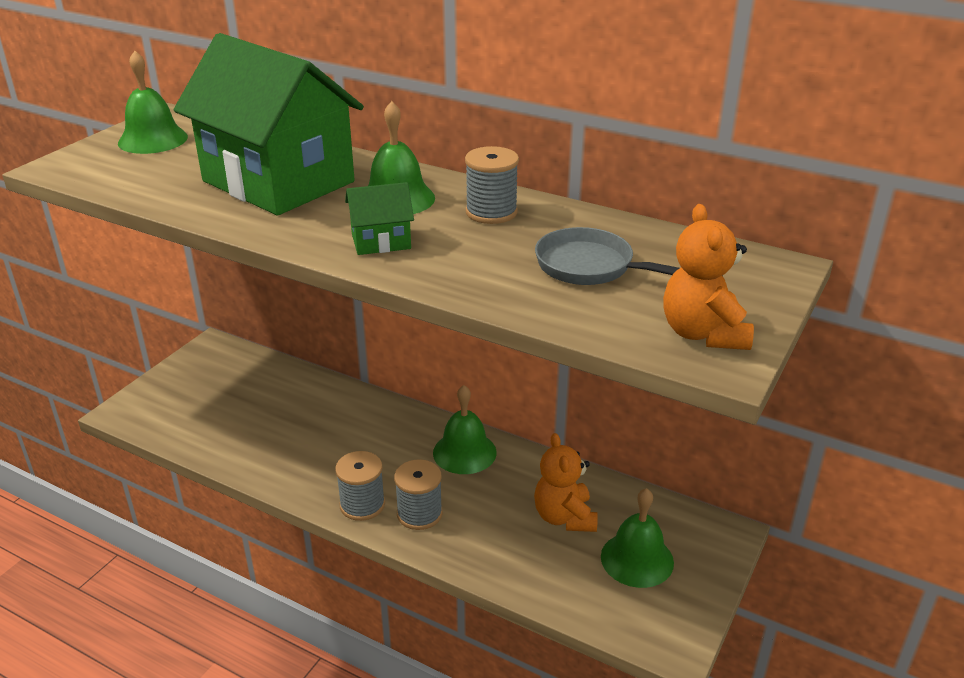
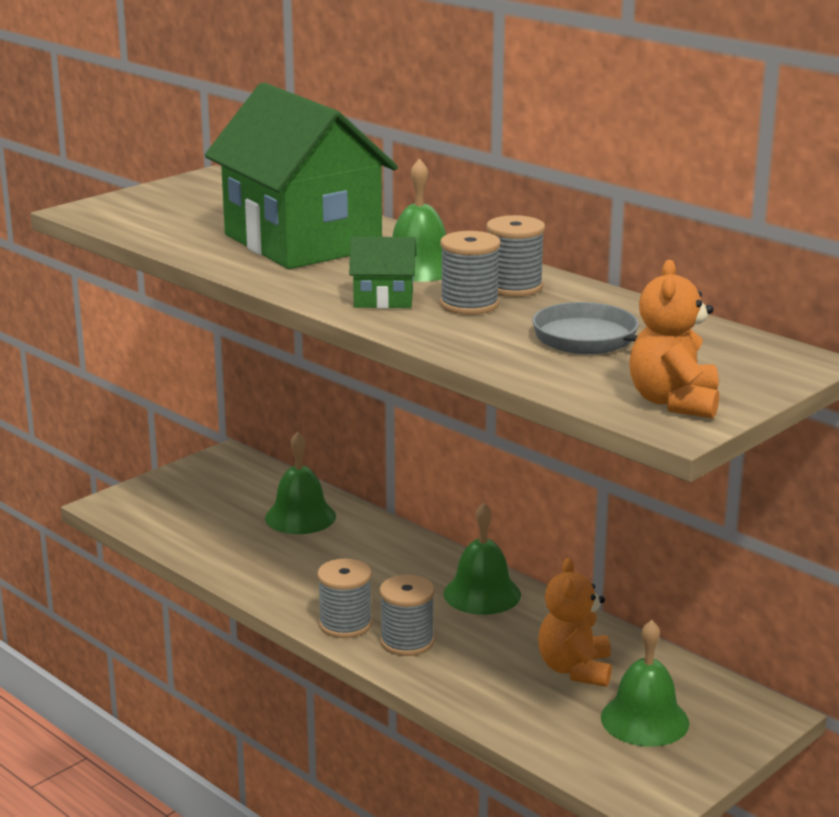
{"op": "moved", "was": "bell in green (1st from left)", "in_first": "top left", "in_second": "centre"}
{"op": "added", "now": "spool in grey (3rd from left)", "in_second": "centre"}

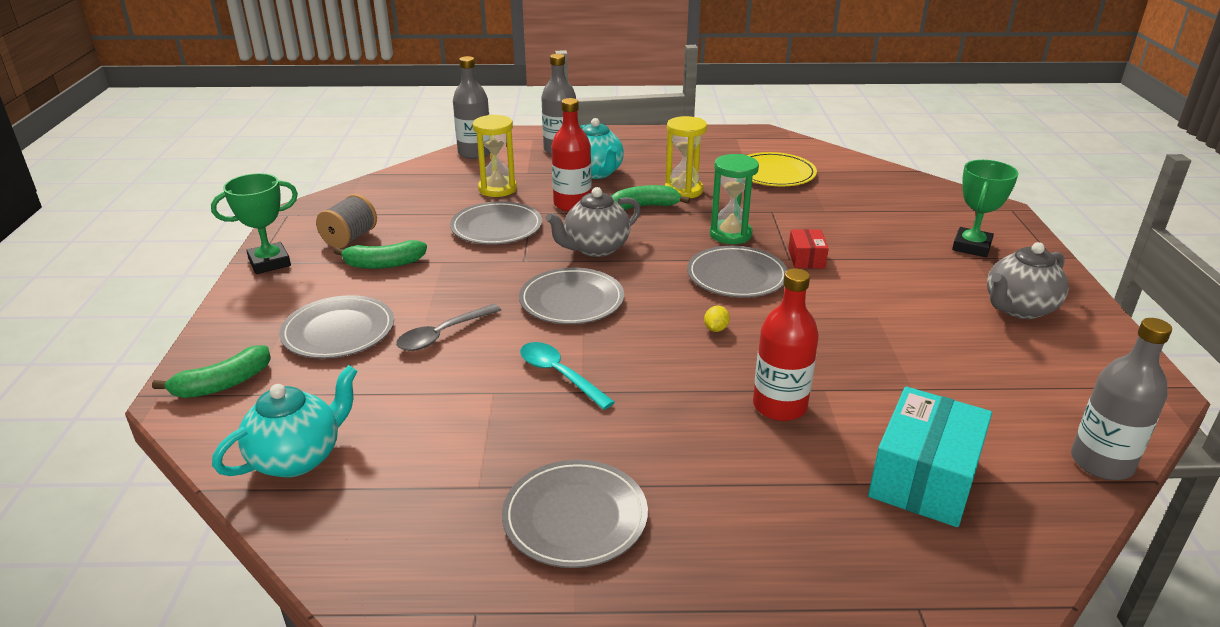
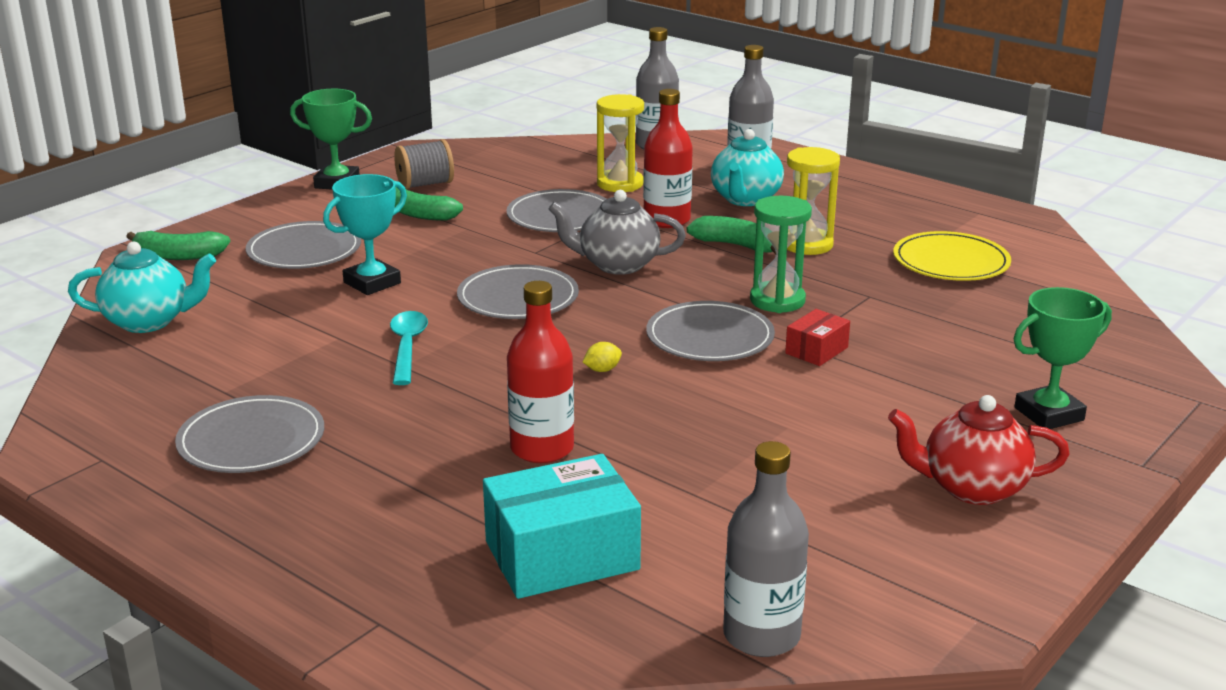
{"op": "recoloured", "was": "teapot in grey (2nd from left)", "now": "teapot in red", "in_first": "middle right", "in_second": "middle right"}
{"op": "replaced", "was": "spoon in grey", "now": "trophy in turquoise", "in_first": "centre", "in_second": "middle left"}

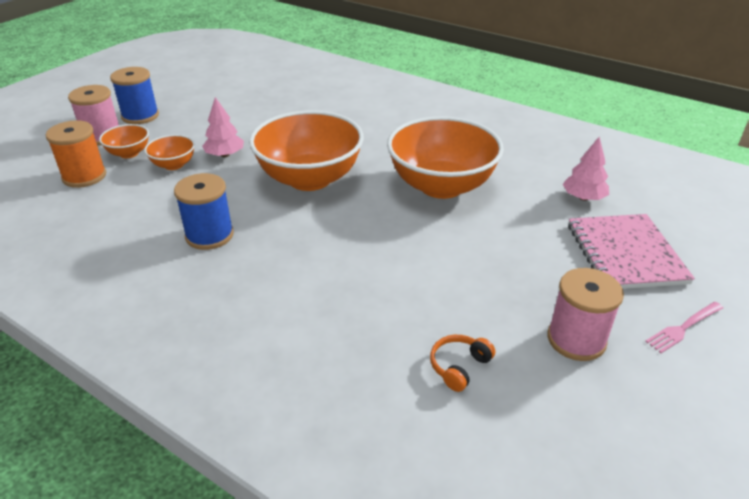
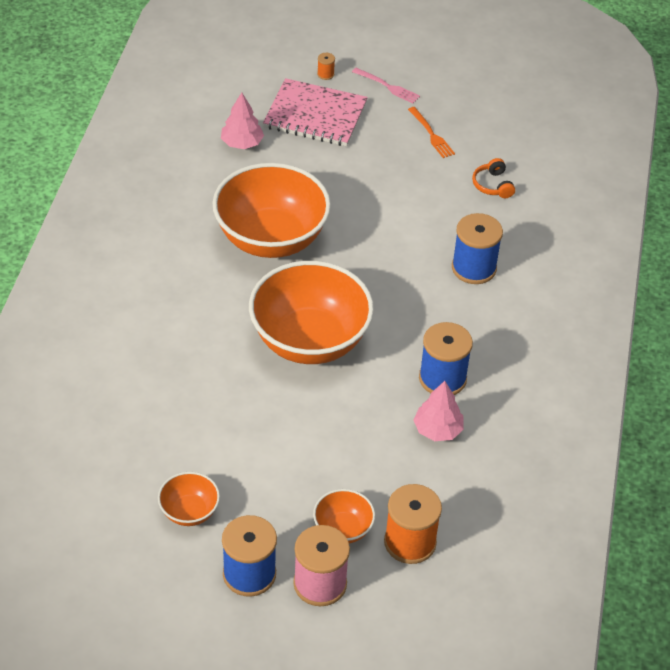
{"op": "moved", "was": "tree in pink (1st from left in the first image)", "now": "tree in pink (2nd from left)", "in_first": "top left", "in_second": "centre"}
{"op": "moved", "was": "bowl in orange (2nd from left in the first image)", "now": "bowl in orange (1st from left)", "in_first": "top left", "in_second": "bottom left"}
{"op": "turned", "was": "notebook in pink", "in_first": "middle right", "in_second": "top centre", "clockwise": 45}
{"op": "replaced", "was": "spool in pink (2nd from left)", "now": "fork in orange", "in_first": "middle right", "in_second": "top centre"}
{"op": "turned", "was": "headphones in orange", "in_first": "bottom centre", "in_second": "top right", "clockwise": 60}
{"op": "added", "now": "spool in orange (1st from left)", "in_second": "top centre"}
{"op": "added", "now": "spool in blue (3rd from left)", "in_second": "middle right"}

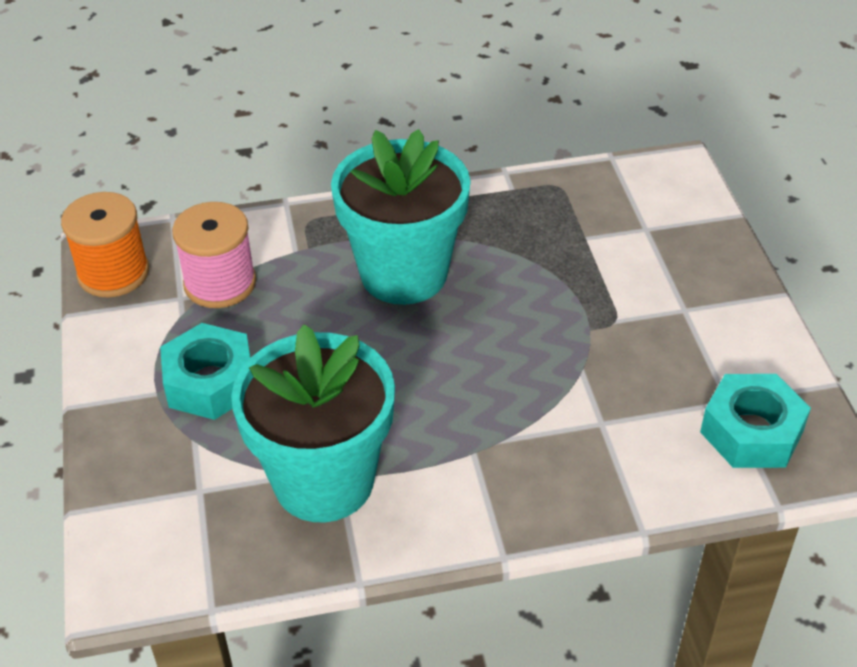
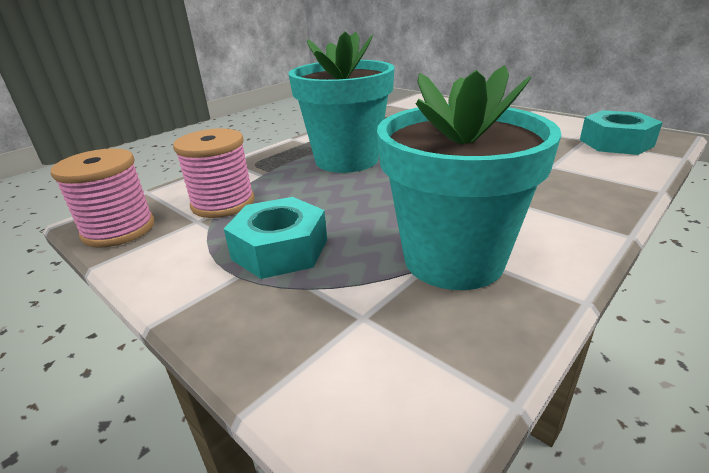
{"op": "recoloured", "was": "spool in orange", "now": "spool in pink (1st from left)", "in_first": "middle left", "in_second": "middle left"}

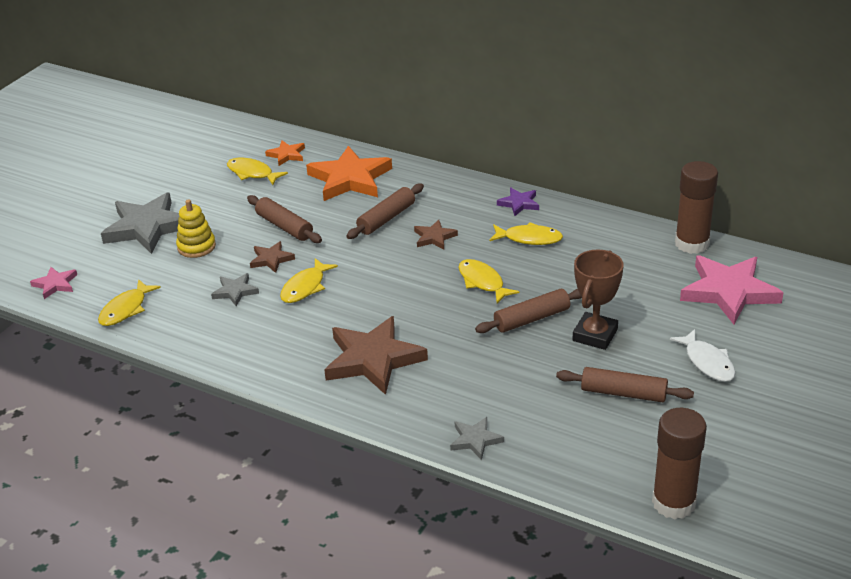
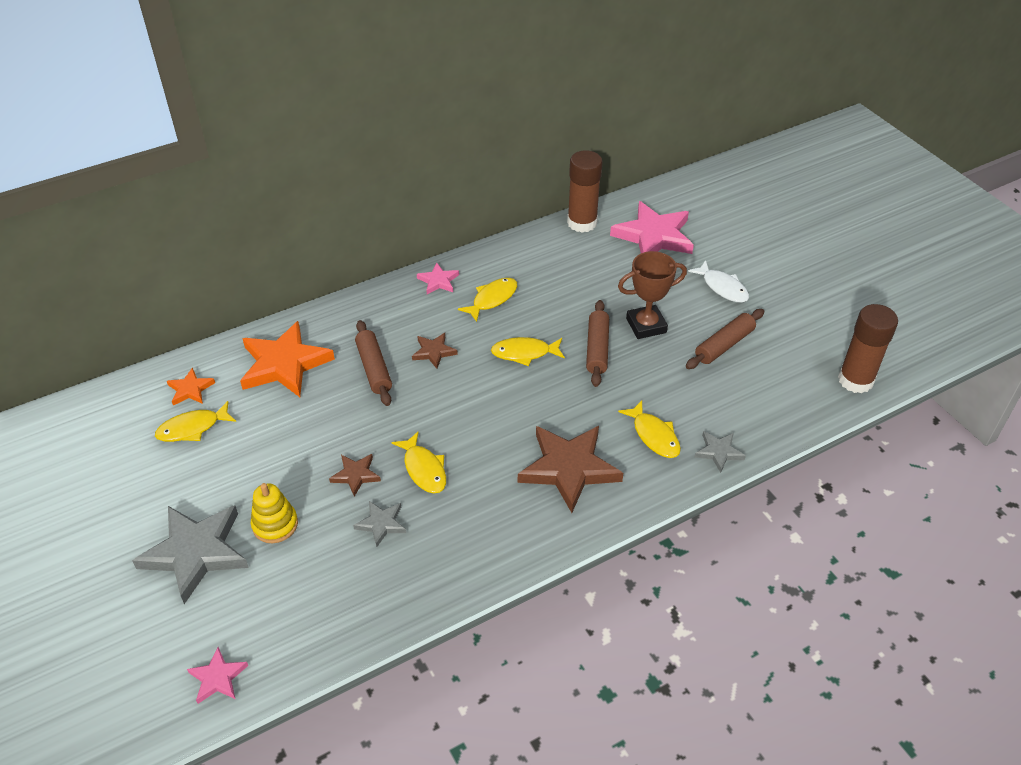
{"op": "recoloured", "was": "star in purple", "now": "star in pink (2nd from left)", "in_first": "centre", "in_second": "centre"}
{"op": "removed", "was": "rolling pin in brown (1st from left)", "in_first": "centre"}
{"op": "turned", "was": "trophy in brown", "in_first": "middle right", "in_second": "centre", "clockwise": -75}
{"op": "moved", "was": "fish in yellow (1st from left in the first image)", "now": "fish in yellow (5th from left)", "in_first": "middle left", "in_second": "centre"}
{"op": "turned", "was": "fish in white", "in_first": "middle right", "in_second": "middle right", "clockwise": 45}

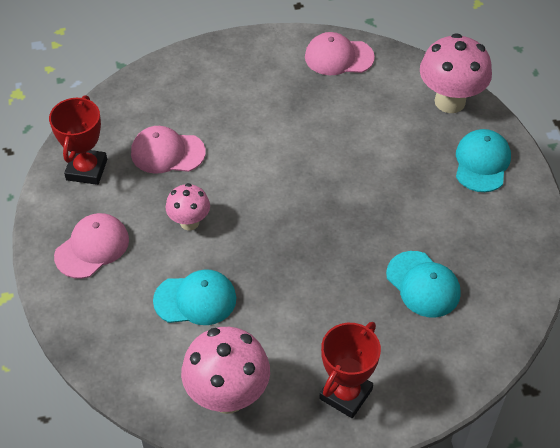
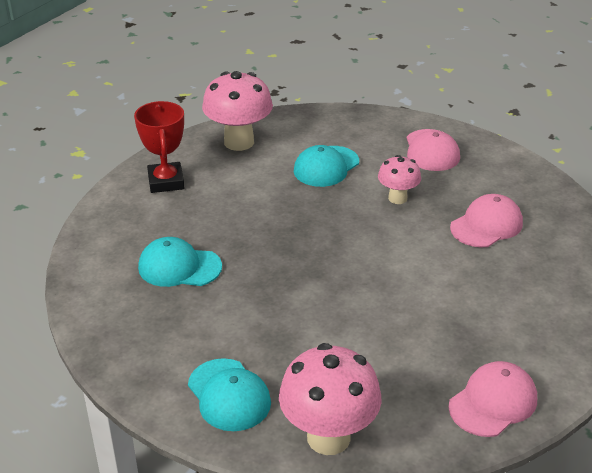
{"op": "removed", "was": "trophy in red (1st from left)", "in_first": "top left"}

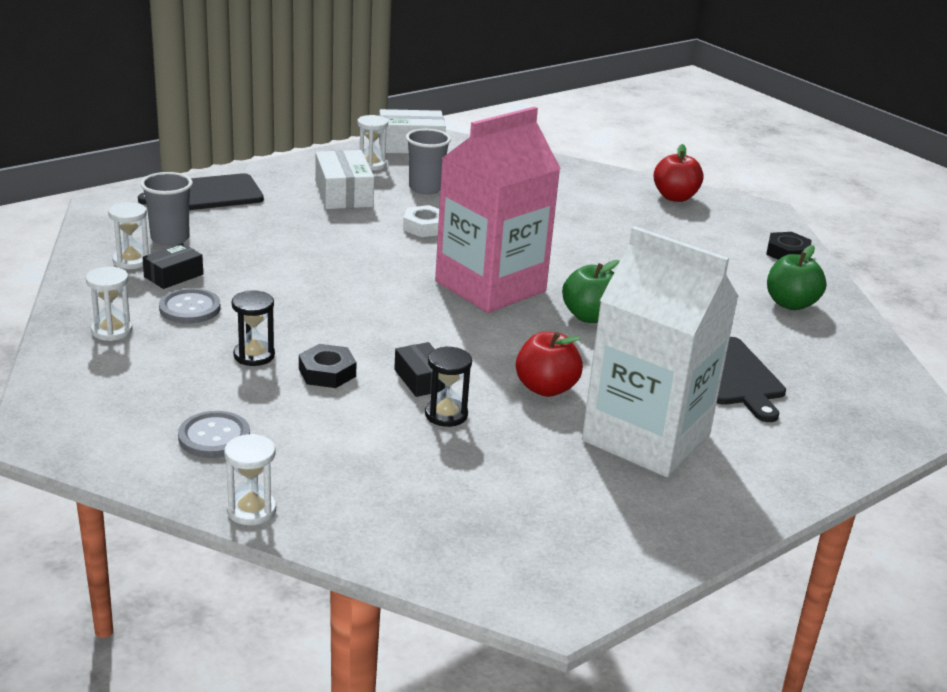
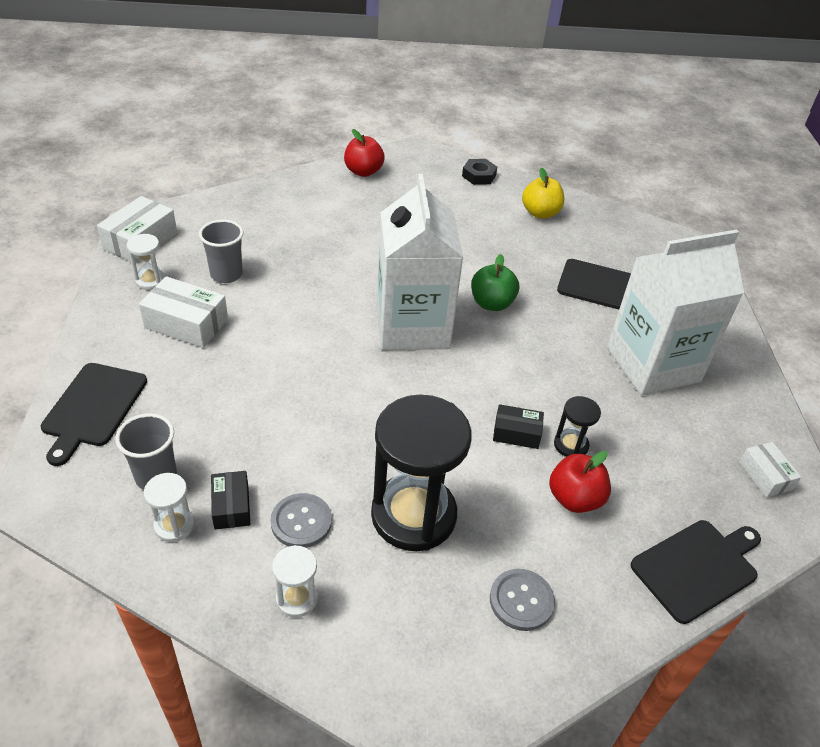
{"op": "recoloured", "was": "carton in pink", "now": "carton in white (1st from left)", "in_first": "top centre", "in_second": "centre"}
{"op": "removed", "was": "nut in white", "in_first": "top centre"}
{"op": "recoloured", "was": "apple in green (2nd from left)", "now": "apple in yellow", "in_first": "middle right", "in_second": "top centre"}
{"op": "resized", "was": "hourglass in black (1st from left)", "in_first": "middle left", "in_second": "centre", "ratio": 2.24}
{"op": "moved", "was": "apple in red (1st from left in the first image)", "now": "apple in red (2nd from left)", "in_first": "centre", "in_second": "middle right"}
{"op": "removed", "was": "nut in black (1st from left)", "in_first": "centre"}
{"op": "removed", "was": "hourglass in white (3rd from left)", "in_first": "bottom left"}
{"op": "added", "now": "box in white (3rd from left)", "in_second": "middle right"}
{"op": "added", "now": "cutting board in black (3rd from left)", "in_second": "bottom right"}

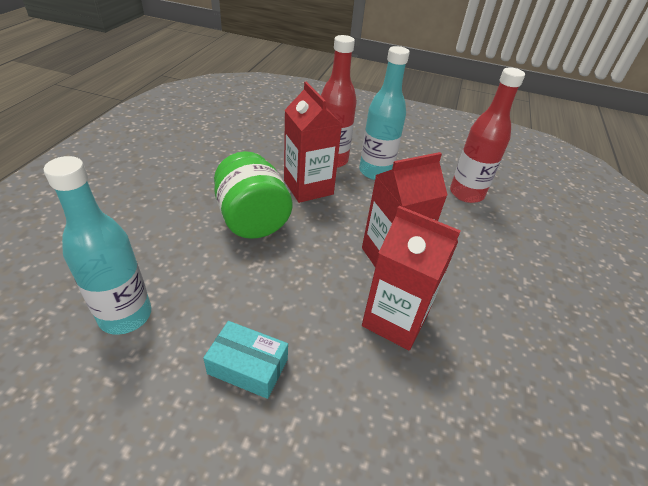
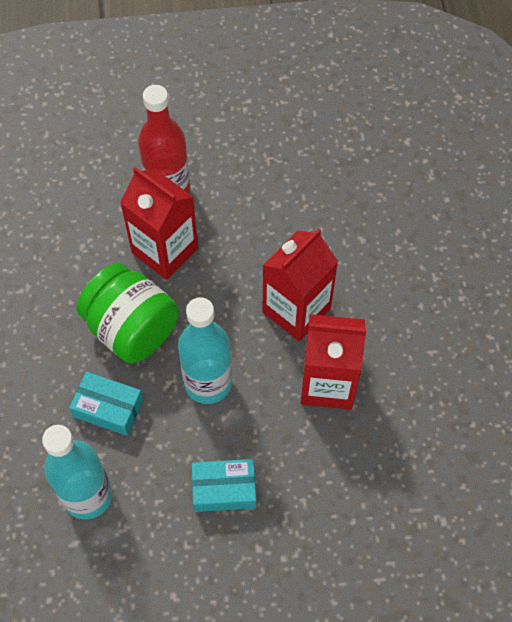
{"op": "moved", "was": "bottle in turquoise (2nd from left)", "in_first": "top centre", "in_second": "centre"}
{"op": "removed", "was": "bottle in red (2nd from left)", "in_first": "top right"}
{"op": "added", "now": "box in turquoise (1st from left)", "in_second": "middle left"}

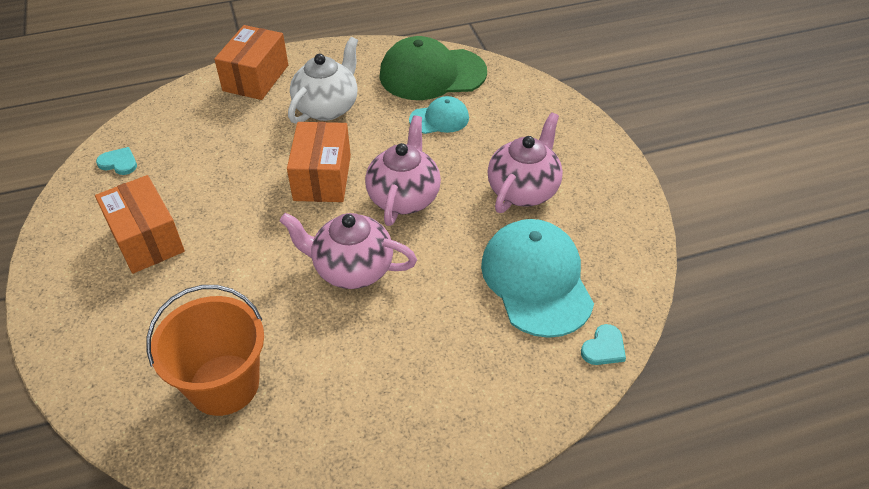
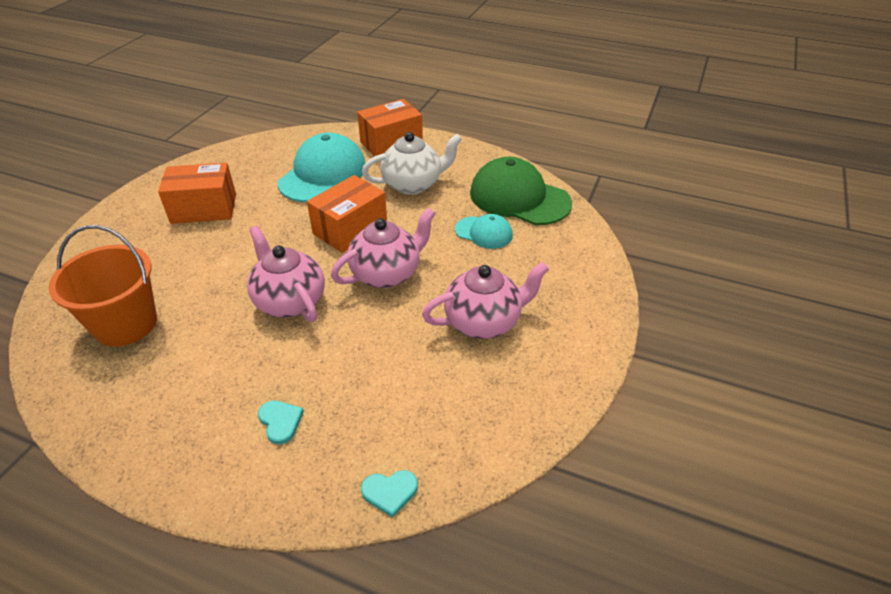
{"op": "moved", "was": "heart in turquoise (1st from left)", "in_first": "top left", "in_second": "bottom left"}
{"op": "turned", "was": "box in orange (1st from left)", "in_first": "middle left", "in_second": "top left", "clockwise": 75}
{"op": "moved", "was": "cap in turquoise (2nd from left in the first image)", "now": "cap in turquoise (1st from left)", "in_first": "centre", "in_second": "top centre"}

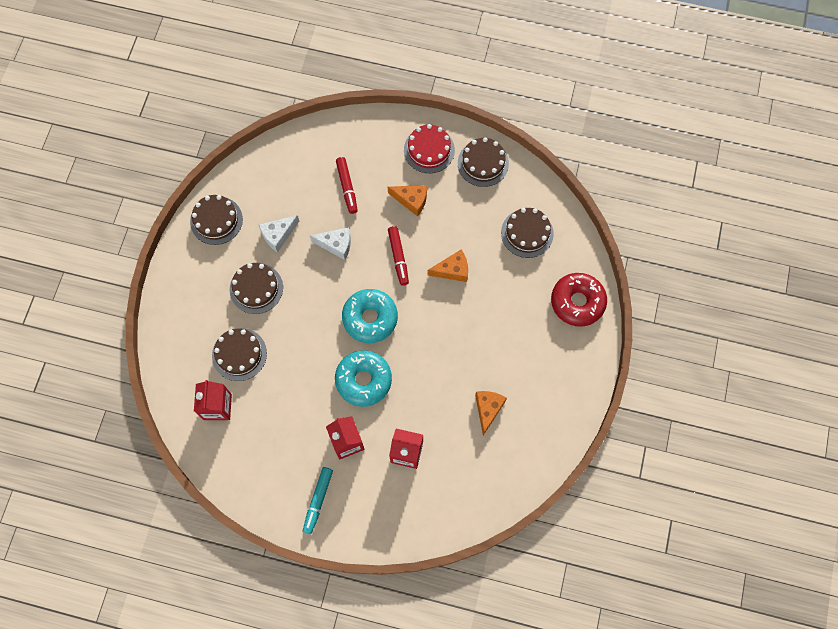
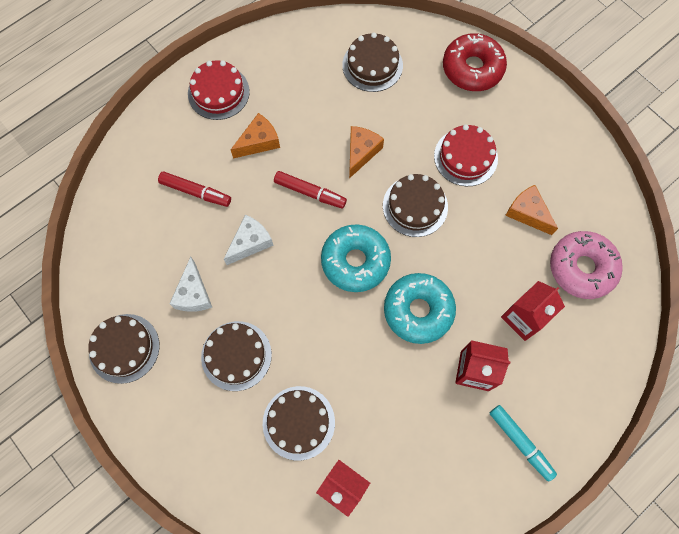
{"op": "moved", "was": "cake in brown (4th from left in the first image)", "now": "cake in brown (5th from left)", "in_first": "top centre", "in_second": "centre"}
{"op": "added", "now": "cake in red (2nd from left)", "in_second": "top right"}
{"op": "added", "now": "donut in pink", "in_second": "middle right"}

